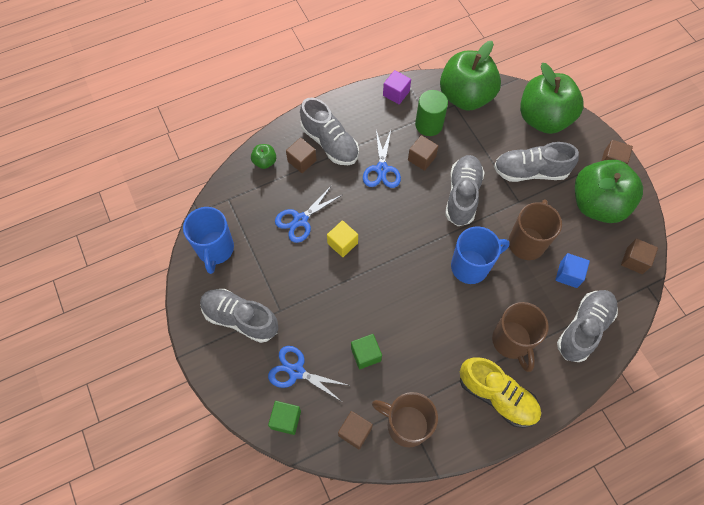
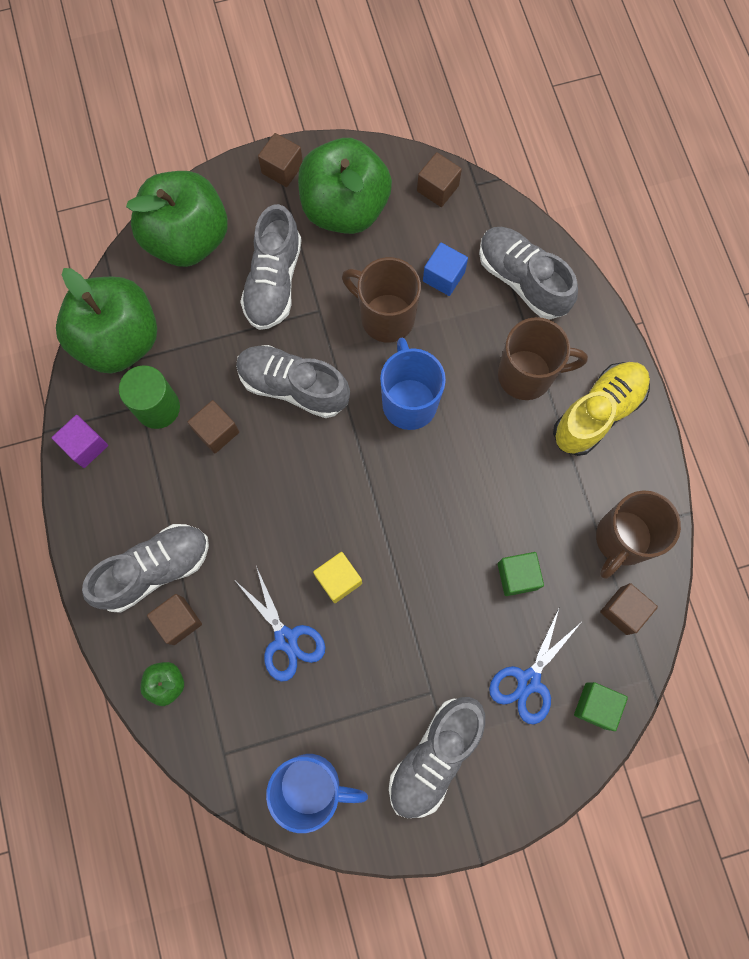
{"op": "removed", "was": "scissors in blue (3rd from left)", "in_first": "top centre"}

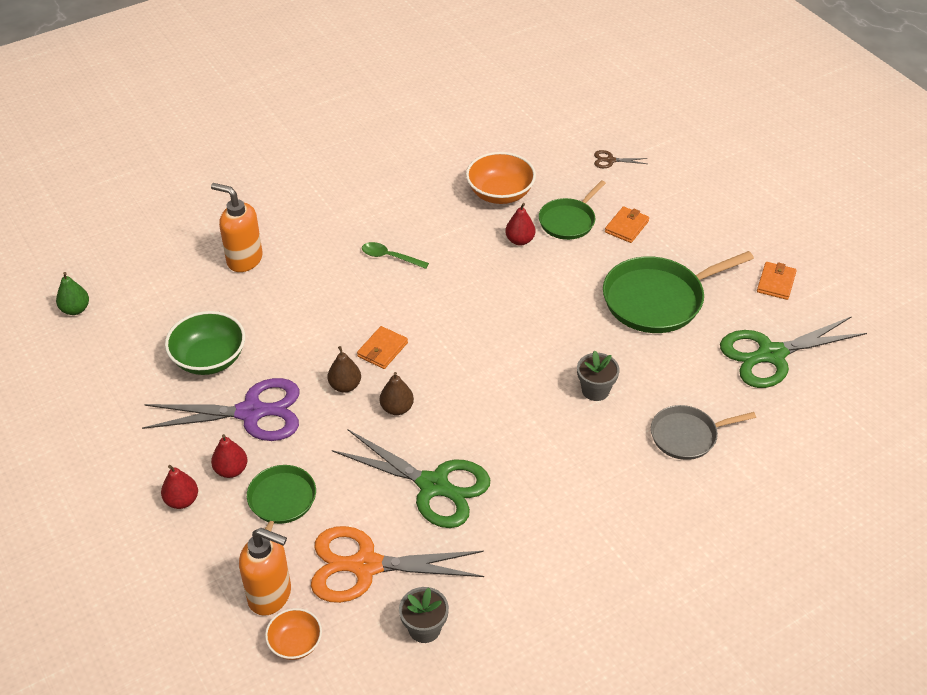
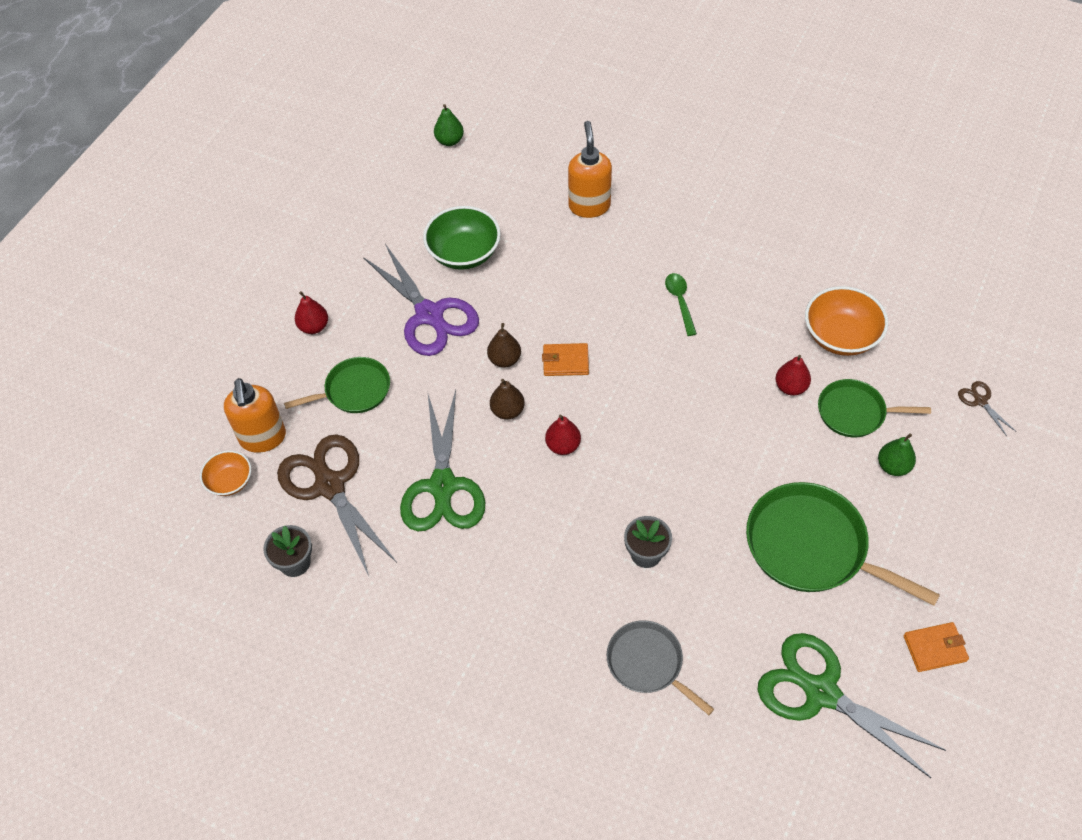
{"op": "replaced", "was": "wallet in orange (2nd from left)", "now": "pear in green (2nd from left)", "in_first": "top right", "in_second": "middle right"}
{"op": "moved", "was": "pear in red (2nd from left)", "in_first": "middle left", "in_second": "centre"}
{"op": "recoloured", "was": "scissors in orange", "now": "scissors in brown (1st from left)", "in_first": "bottom centre", "in_second": "middle left"}

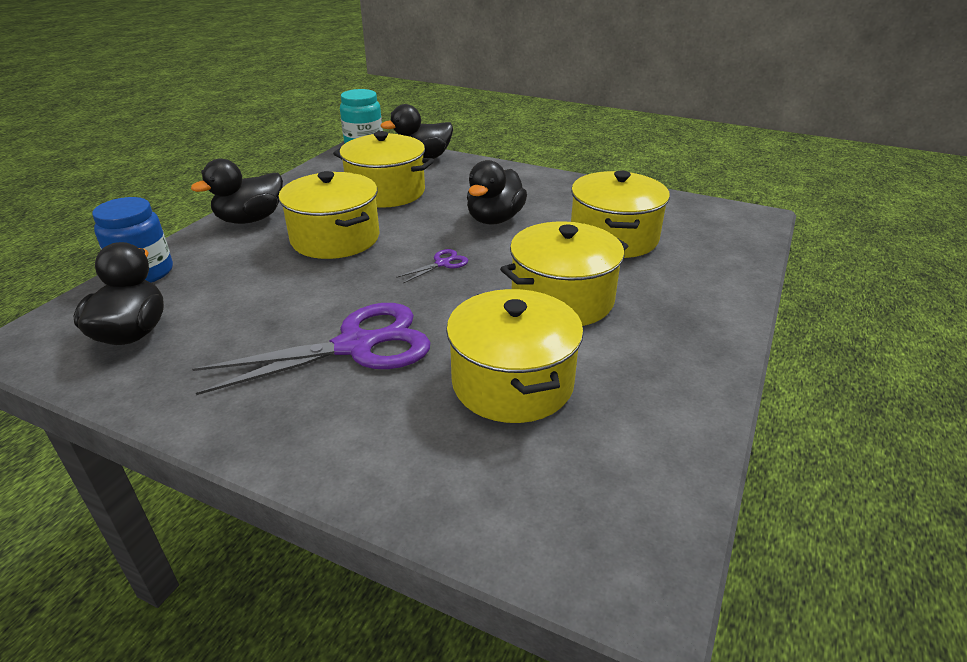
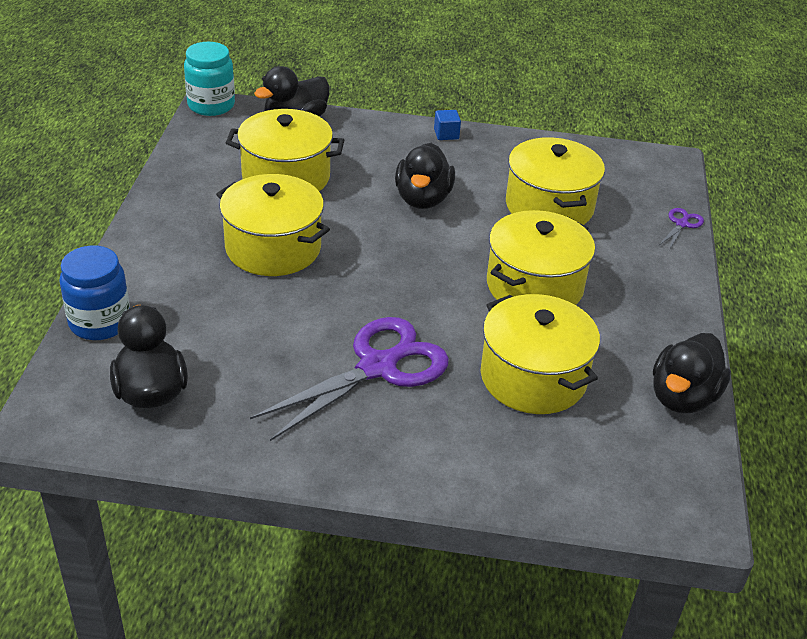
{"op": "moved", "was": "duck in black (2nd from left in the first image)", "now": "duck in black (4th from left)", "in_first": "top left", "in_second": "middle right"}
{"op": "moved", "was": "scissors in purple (2nd from left)", "in_first": "centre", "in_second": "middle right"}
{"op": "added", "now": "cube in blue", "in_second": "top centre"}

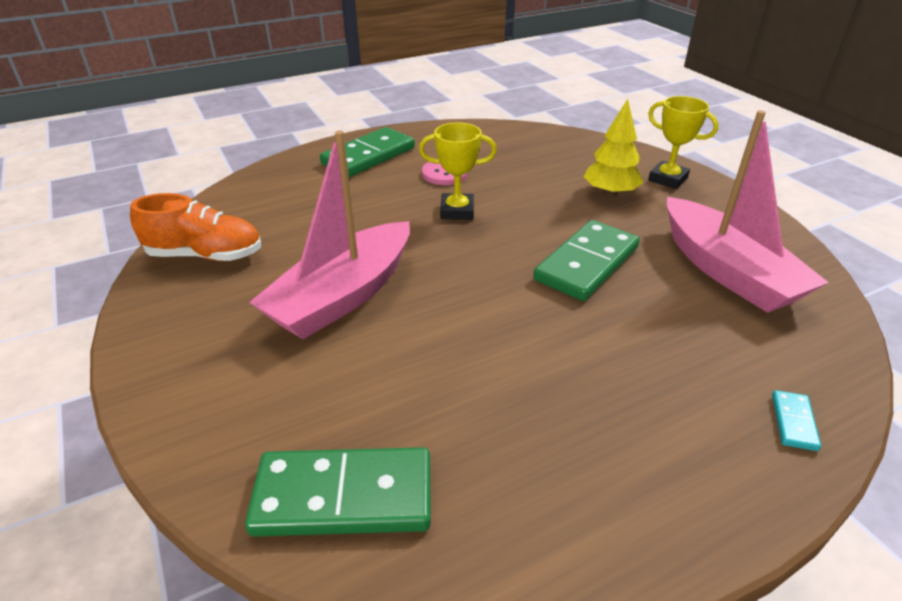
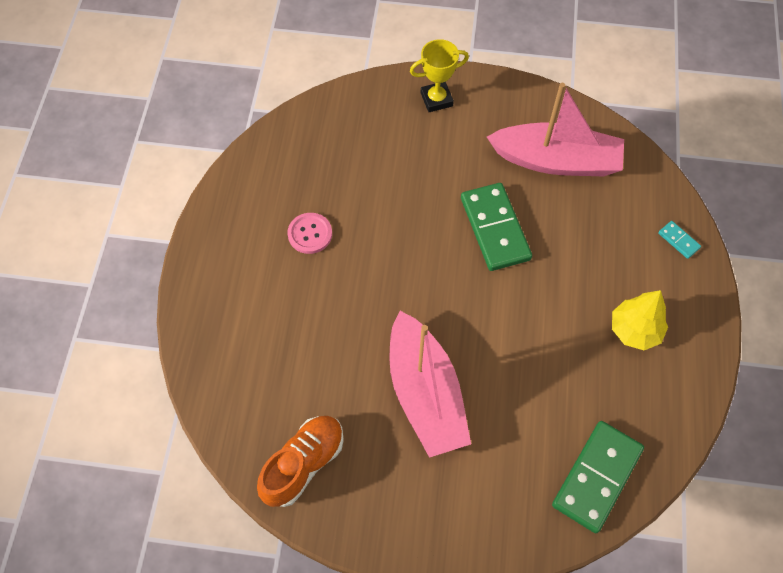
{"op": "moved", "was": "tree in yellow", "in_first": "top right", "in_second": "middle right"}
{"op": "removed", "was": "trophy in yellow (1st from left)", "in_first": "top centre"}
{"op": "removed", "was": "domino in green (2nd from left)", "in_first": "top centre"}

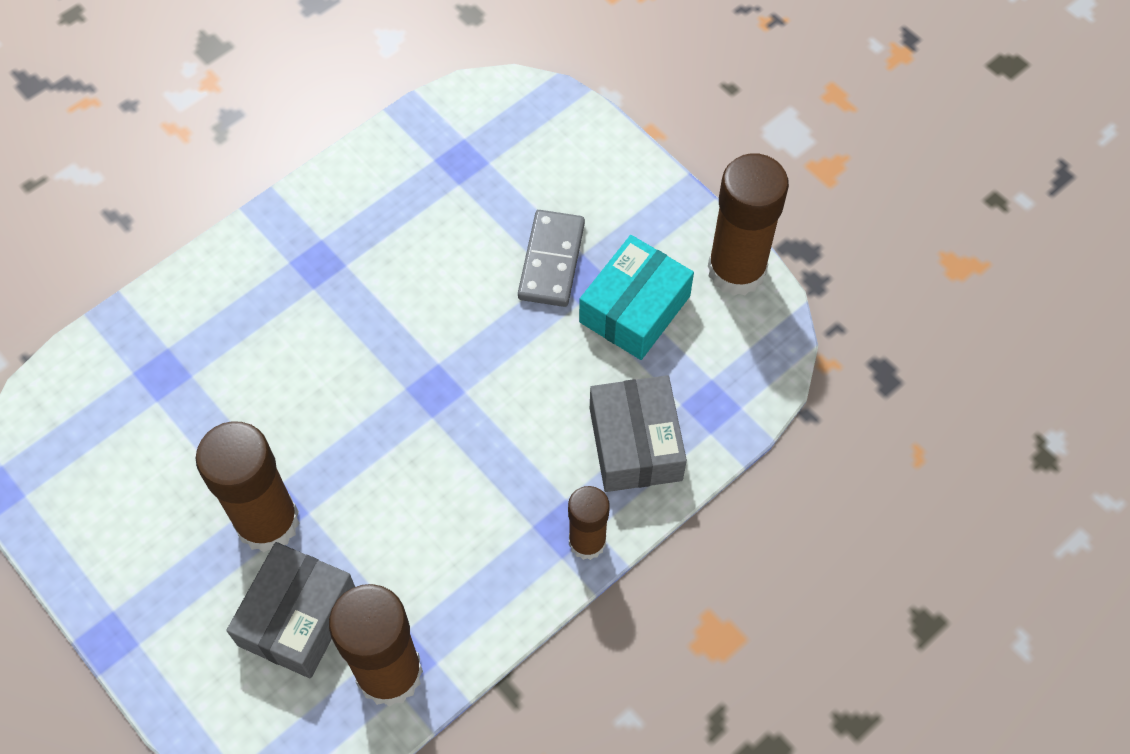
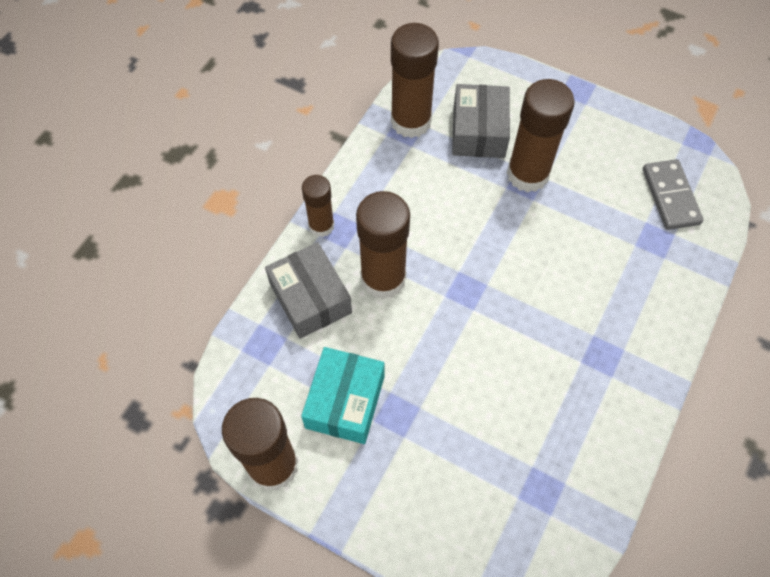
{"op": "moved", "was": "domino in grey", "in_first": "centre", "in_second": "middle right"}
{"op": "added", "now": "glue stick in brown (3rd from left)", "in_second": "centre"}

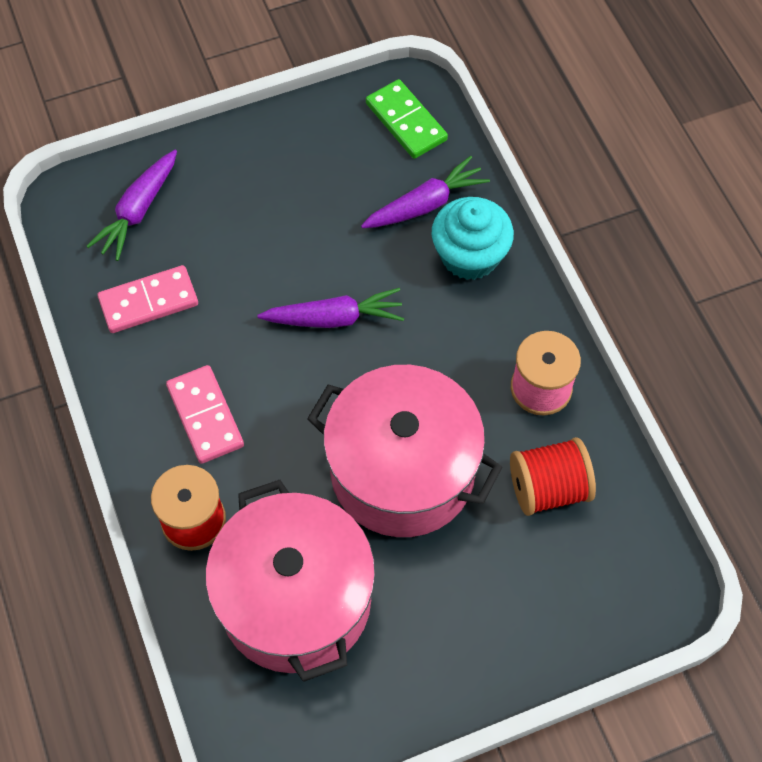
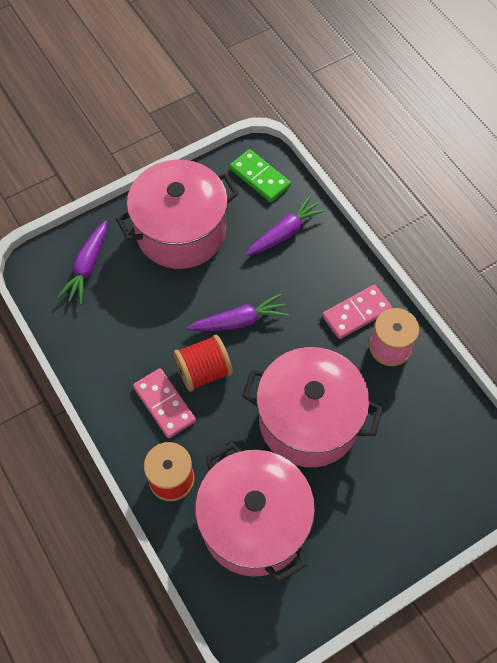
{"op": "removed", "was": "cupcake in turquoise", "in_first": "top centre"}
{"op": "moved", "was": "domino in pink (1st from left in the first image)", "now": "domino in pink (2nd from left)", "in_first": "middle left", "in_second": "middle right"}
{"op": "moved", "was": "spool in red (2nd from left)", "in_first": "middle right", "in_second": "centre"}
{"op": "added", "now": "pot in pink (1st from left)", "in_second": "top centre"}

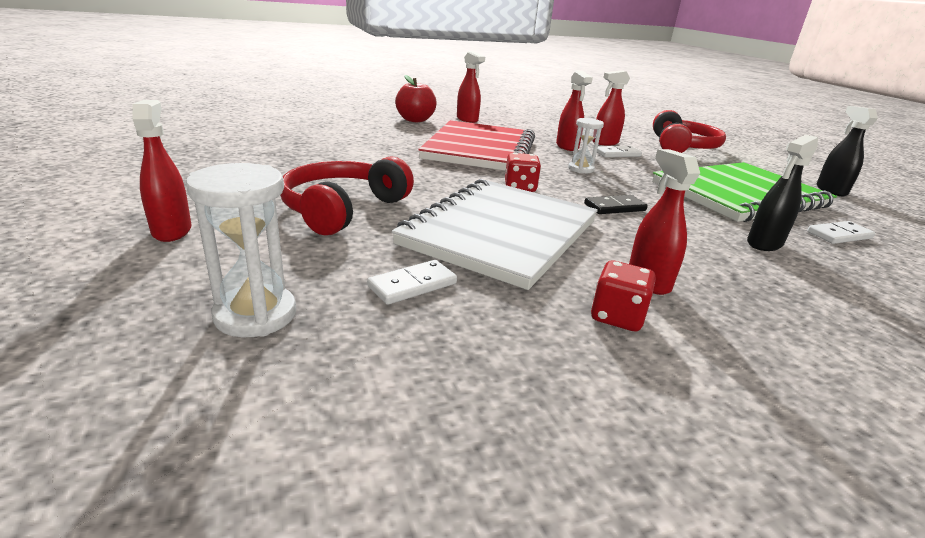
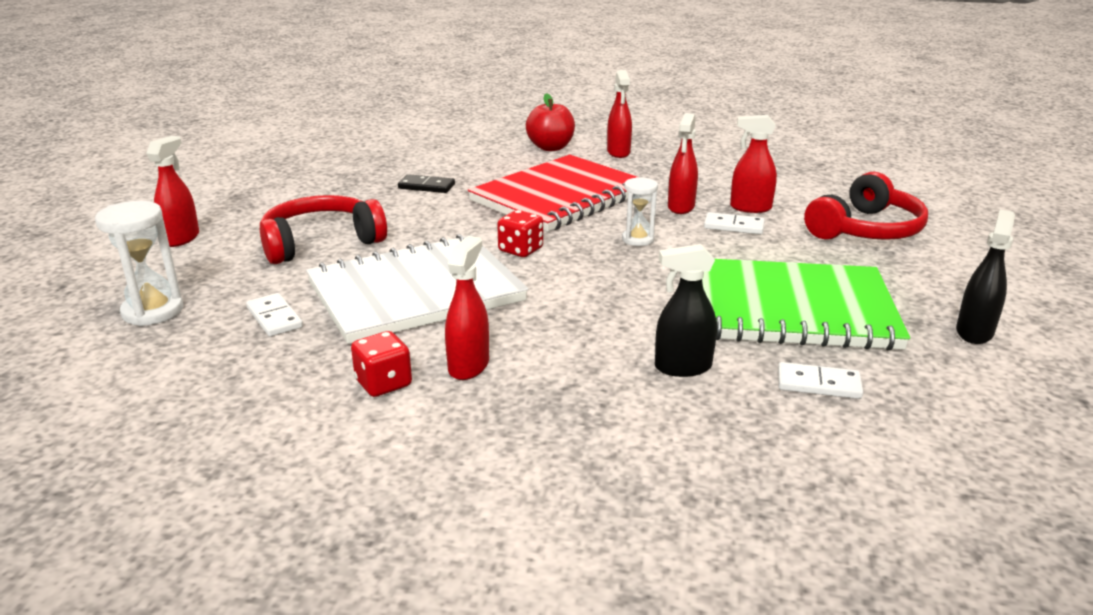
{"op": "moved", "was": "domino in black", "in_first": "centre", "in_second": "top centre"}
{"op": "turned", "was": "domino in white (1st from left)", "in_first": "centre", "in_second": "middle left", "clockwise": 60}

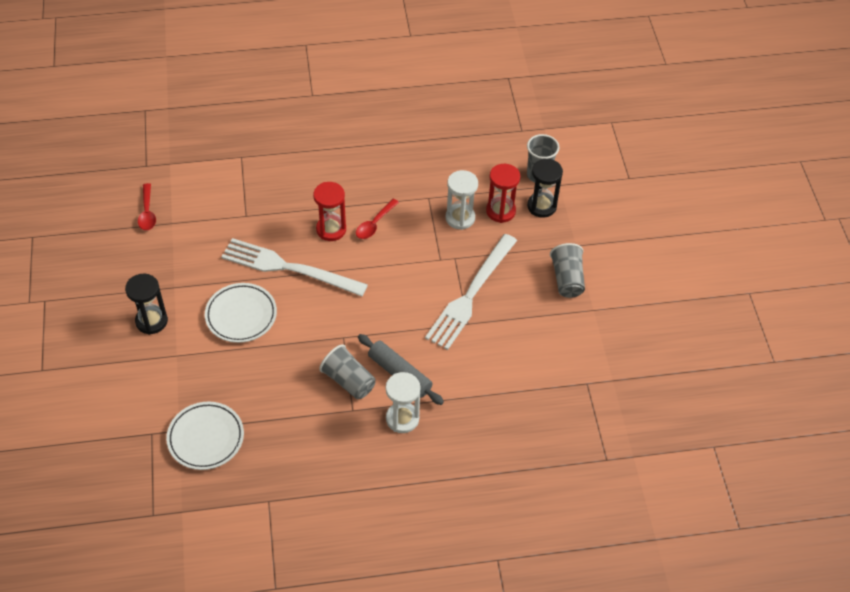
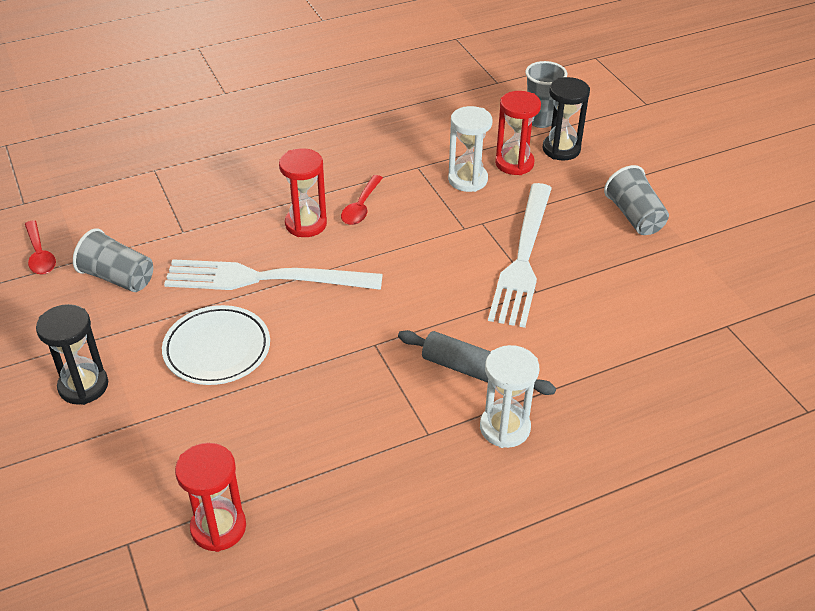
{"op": "moved", "was": "cup in grey (1st from left)", "in_first": "centre", "in_second": "middle left"}
{"op": "replaced", "was": "plate in white (1st from left)", "now": "hourglass in red (1st from left)", "in_first": "bottom left", "in_second": "bottom left"}

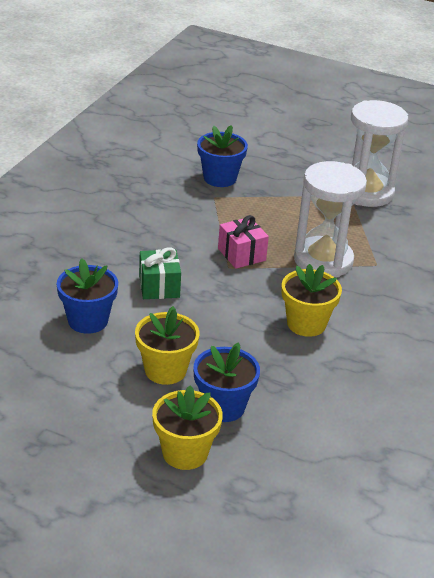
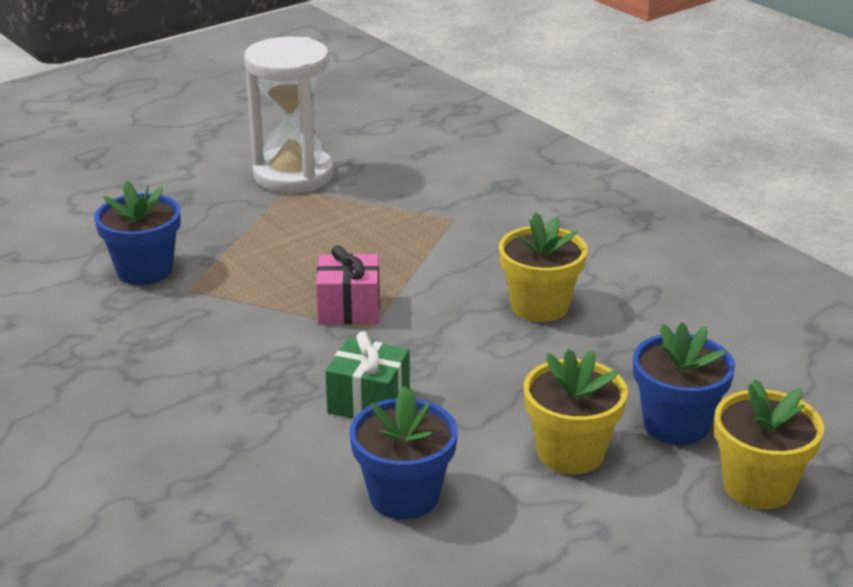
{"op": "removed", "was": "hourglass in white (1st from left)", "in_first": "middle right"}

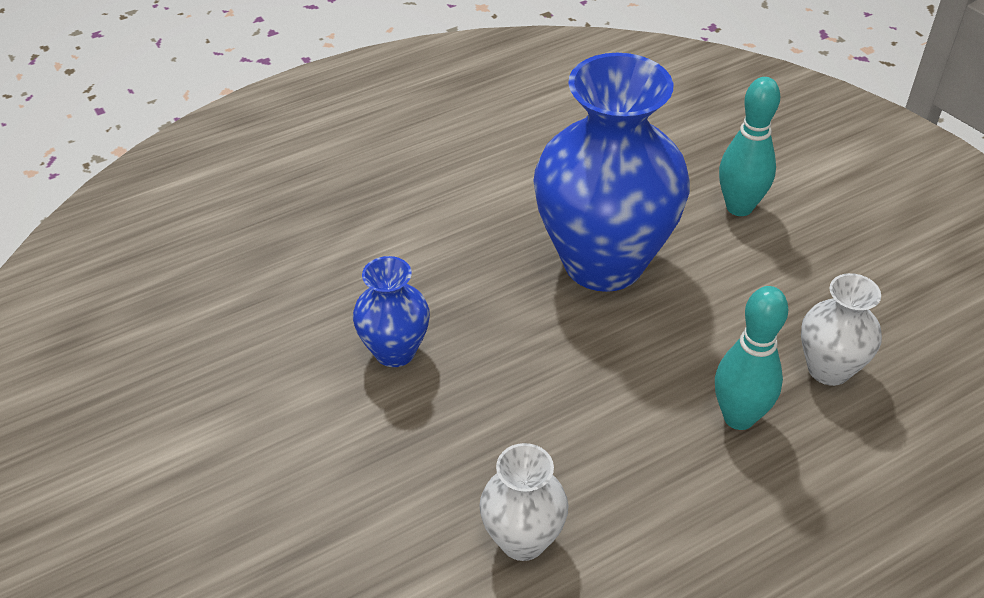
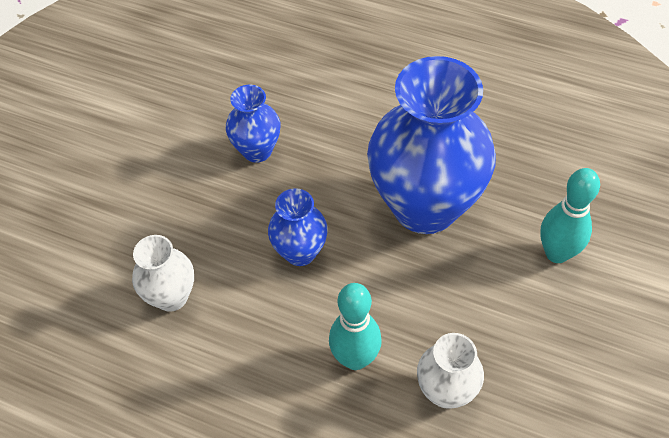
{"op": "added", "now": "vase in blue (2nd from left)", "in_second": "centre"}

